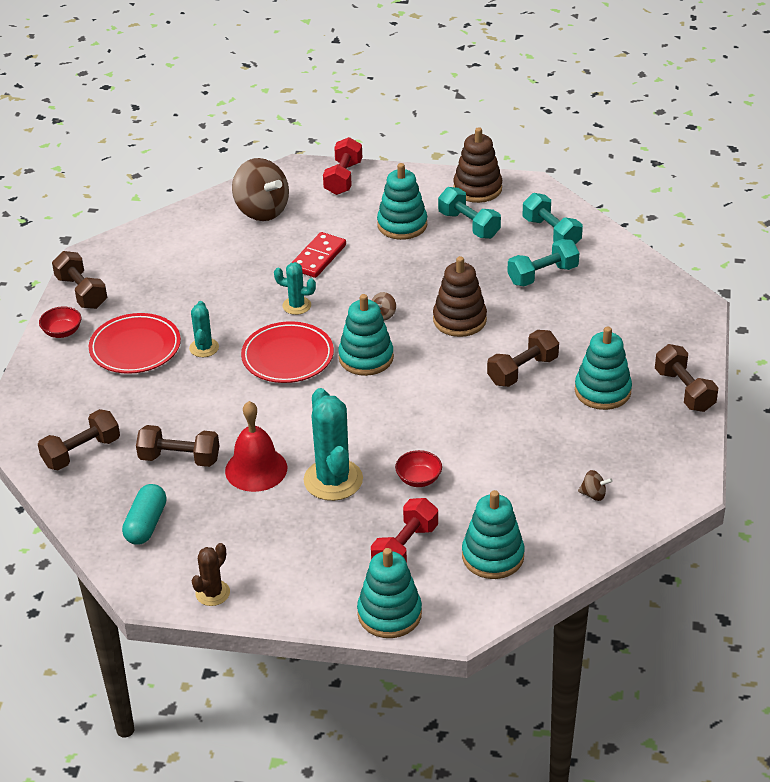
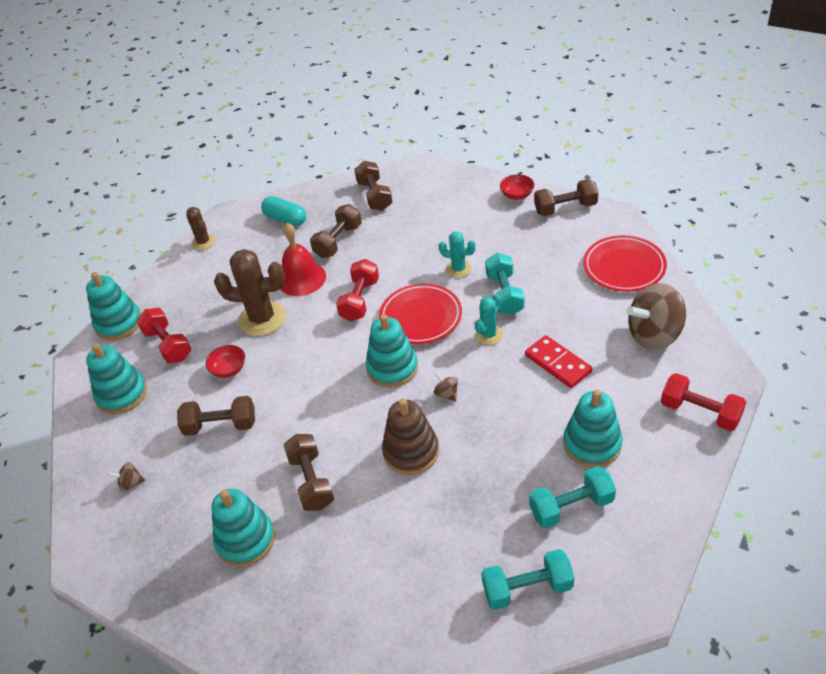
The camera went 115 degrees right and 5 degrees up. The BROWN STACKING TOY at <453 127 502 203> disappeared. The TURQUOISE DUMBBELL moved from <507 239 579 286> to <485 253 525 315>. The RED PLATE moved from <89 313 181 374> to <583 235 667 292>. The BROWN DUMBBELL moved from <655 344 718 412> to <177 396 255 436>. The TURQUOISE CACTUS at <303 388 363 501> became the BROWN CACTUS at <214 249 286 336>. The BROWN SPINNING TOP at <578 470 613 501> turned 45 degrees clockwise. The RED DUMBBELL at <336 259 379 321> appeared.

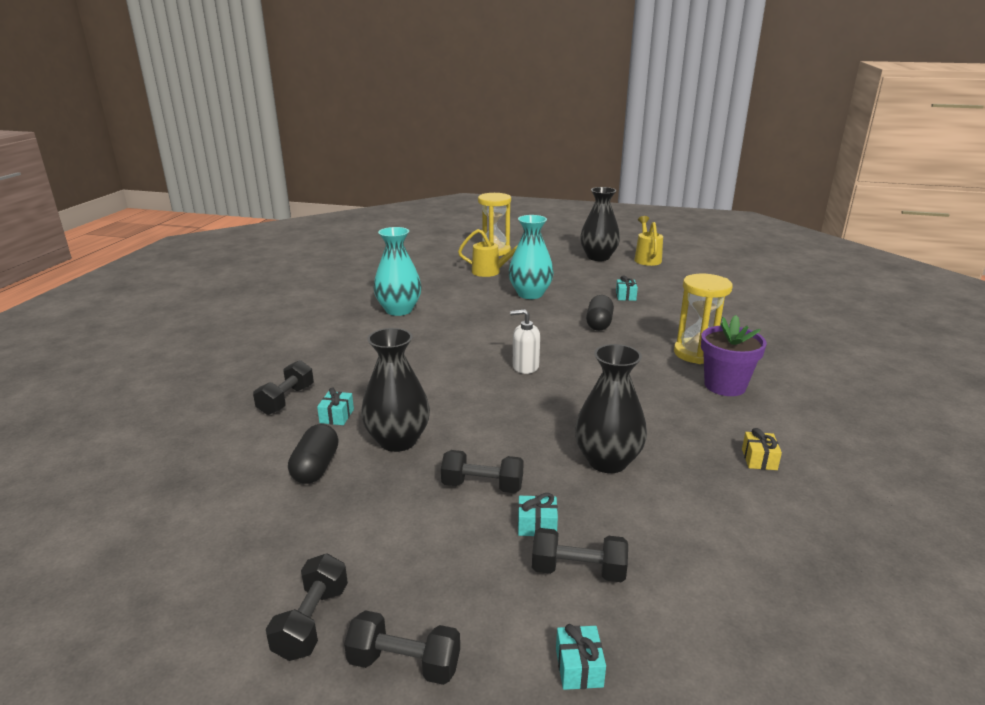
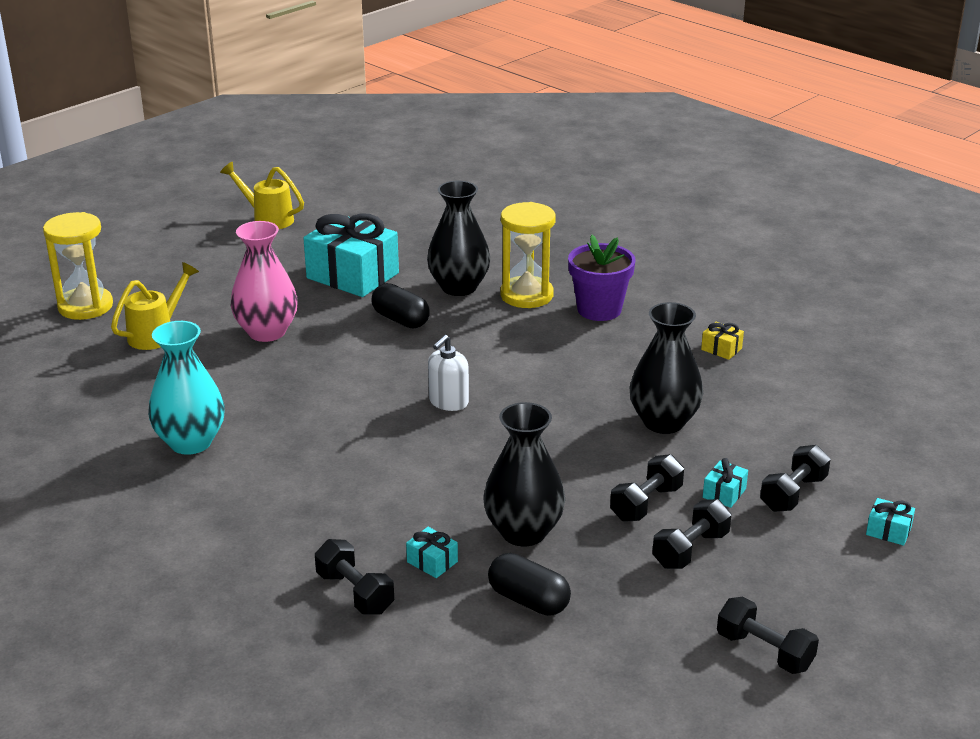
The camera went 60 degrees left and 5 degrees up. The BLACK VASE moved from <580 187 620 261> to <427 181 490 296>. The TURQUOISE VASE at <508 215 554 299> became the PINK VASE at <231 221 298 342>. The TURQUOISE GIFT at <616 275 638 301> changed to 2.44 times the size. The BLACK DUMBBELL moved from <344 610 460 685> to <652 499 731 569>.

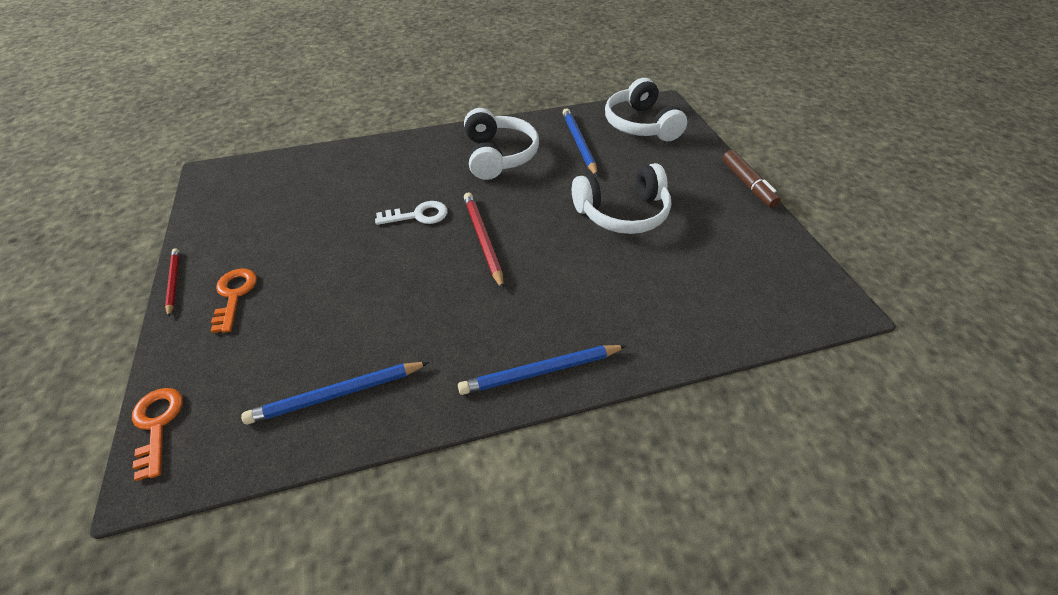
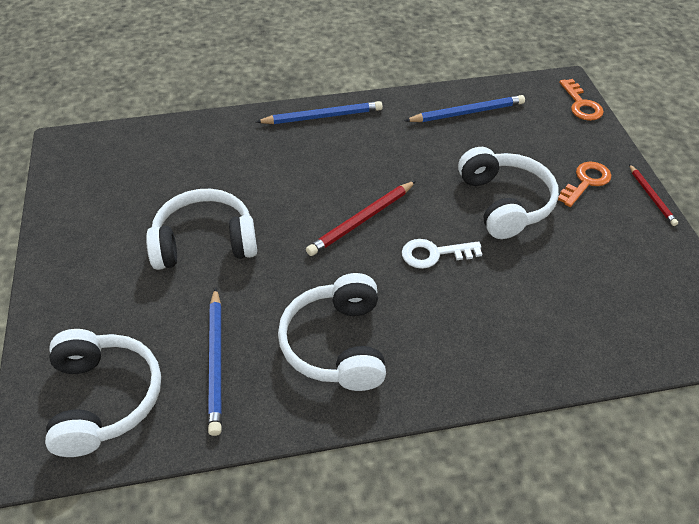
The camera went 175 degrees left and 0 degrees up. The BROWN MARKER at <722 150 781 208> disappeared. The RED PENCIL at <464 192 504 289> turned 60 degrees clockwise. The ORANGE KEY at <211 269 257 333> turned 135 degrees counterclockwise. The WHITE HEADPHONES at <458 147 559 239> appeared.

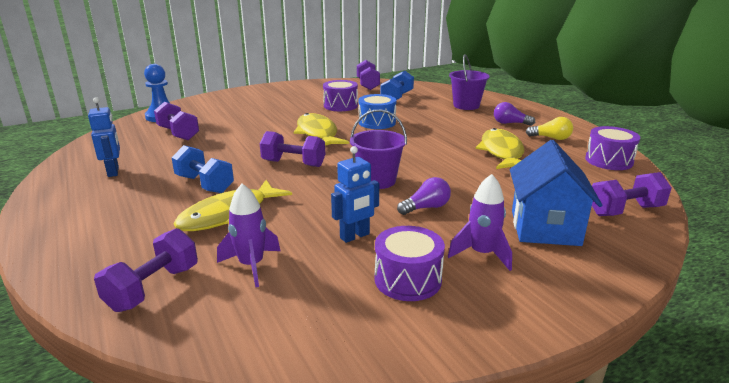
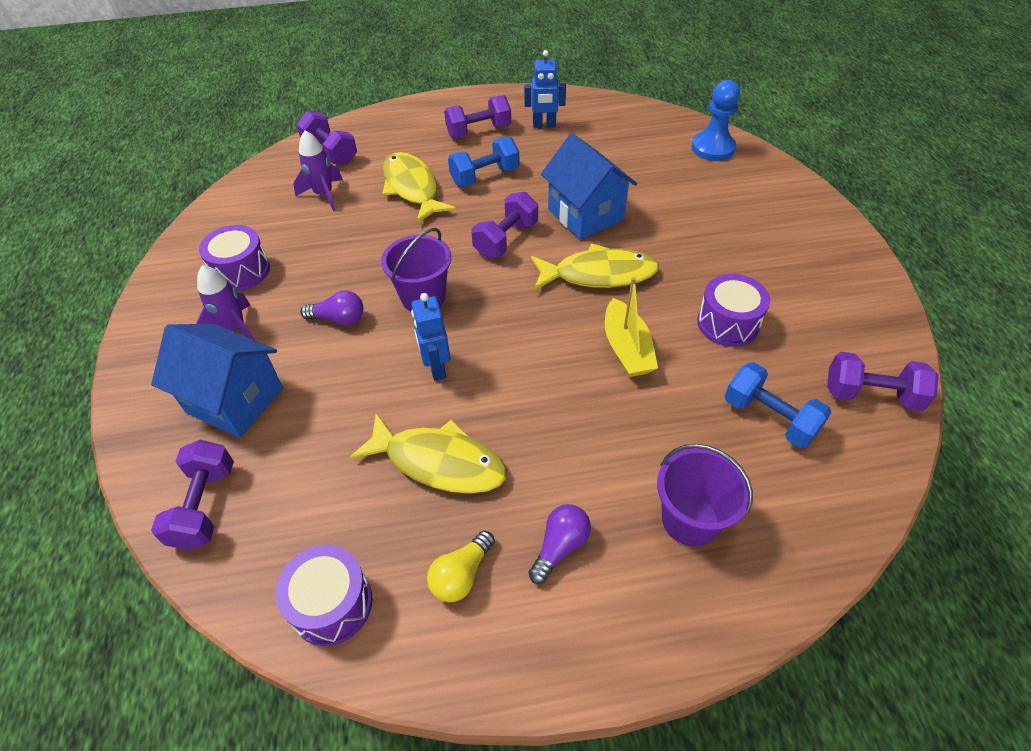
The camera went 110 degrees right and 25 degrees up. The BLUE DRUM at <358 94 396 129> was replaced by the YELLOW BOAT at <605 277 658 377>. The PURPLE DUMBBELL moved from <154 102 199 140> to <444 95 511 138>. The BLUE ROBOT moved from <331 146 379 243> to <411 293 450 381>. The PURPLE LIGHT BULB at <397 177 451 215> turned 75 degrees counterclockwise. The BLUE HOUSE at <541 133 637 240> appeared.

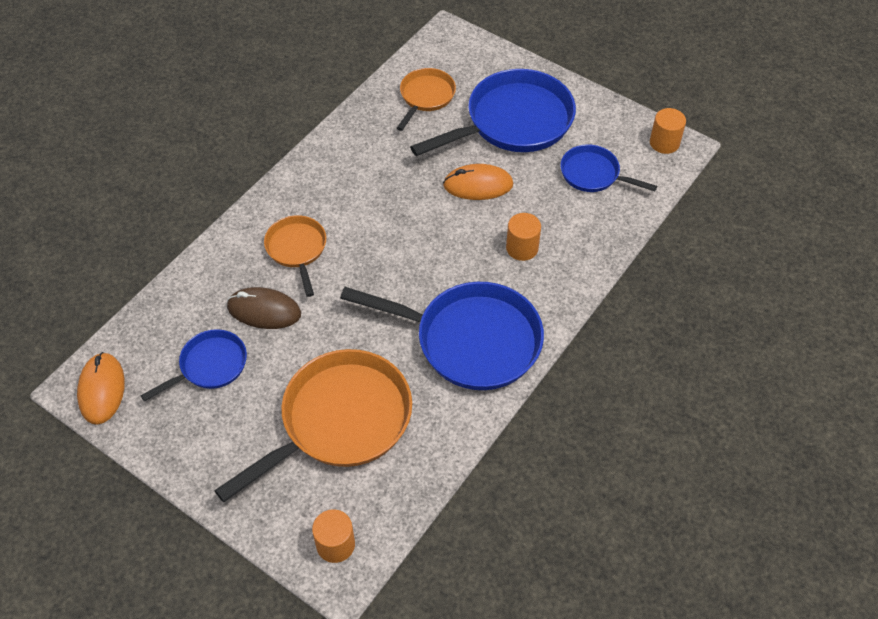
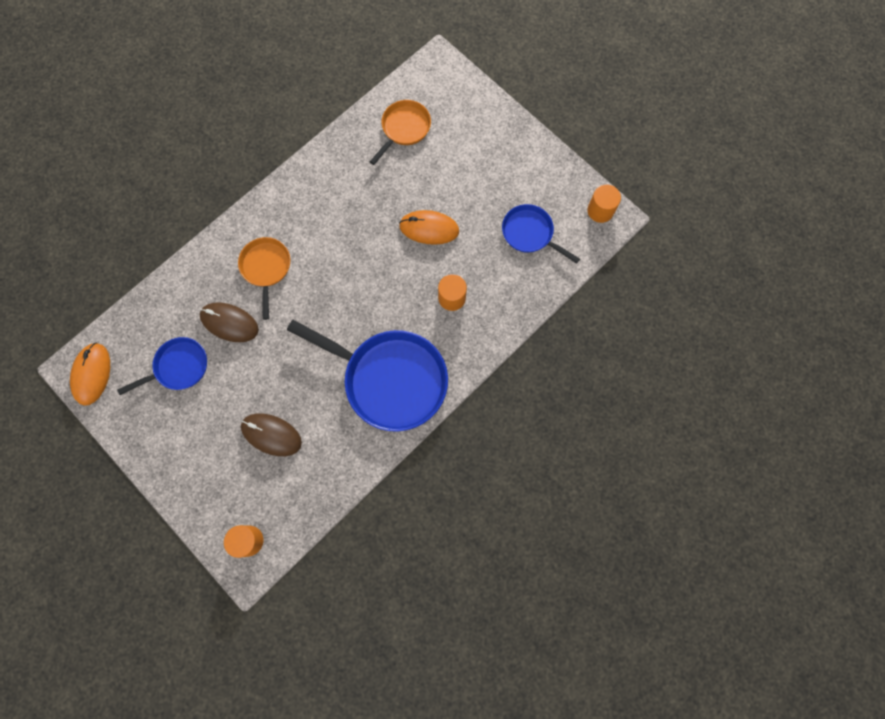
The camera went 10 degrees right and 20 degrees up. The BLUE PAN at <410 69 576 156> disappeared. The ORANGE PAN at <214 349 412 502> was replaced by the BROWN MOUSE at <241 414 302 456>.

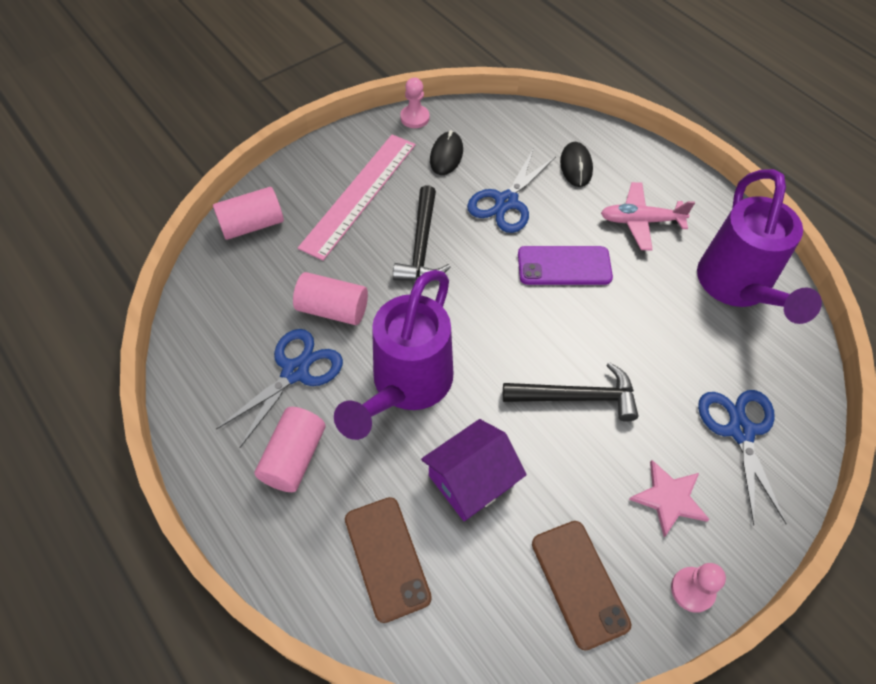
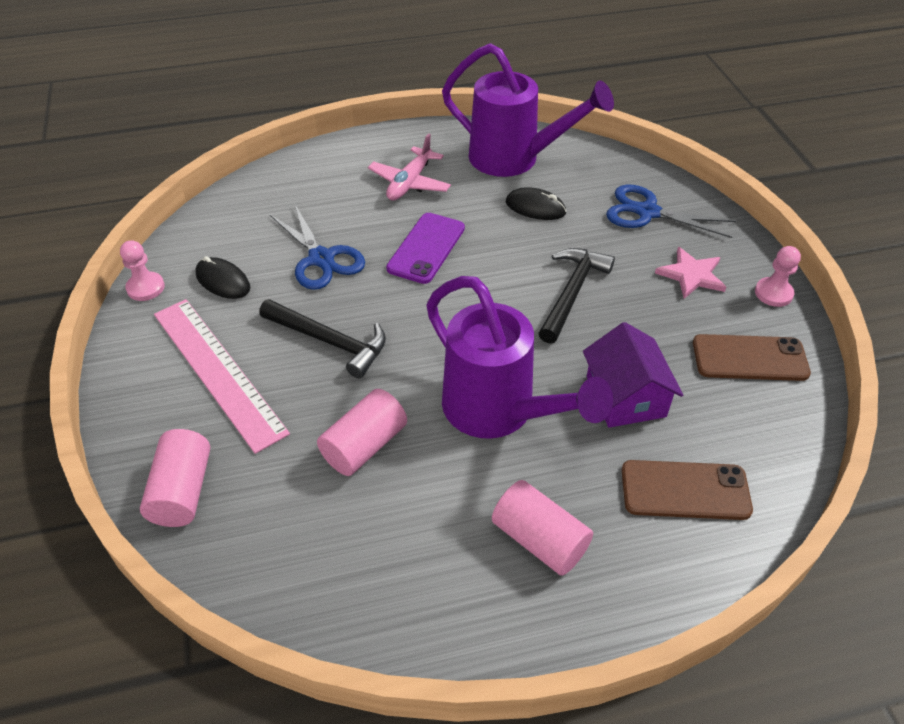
The camera went 65 degrees left and 10 degrees down. The BLACK MOUSE moved from <560 142 593 187> to <506 187 566 220>. The BLUE SCISSORS at <216 329 343 448> disappeared.

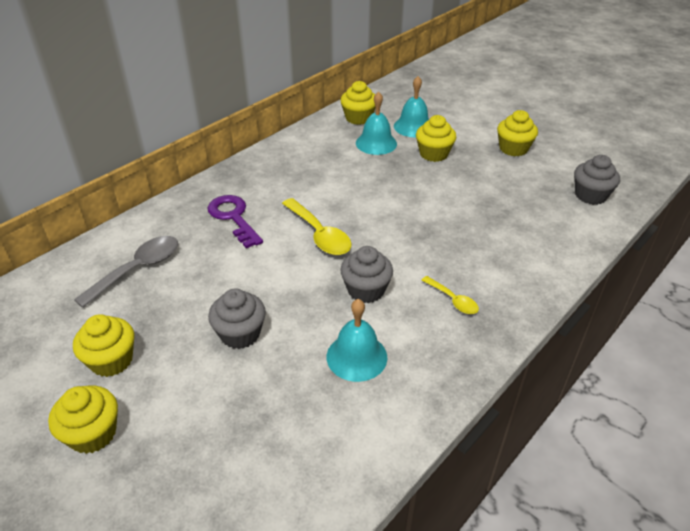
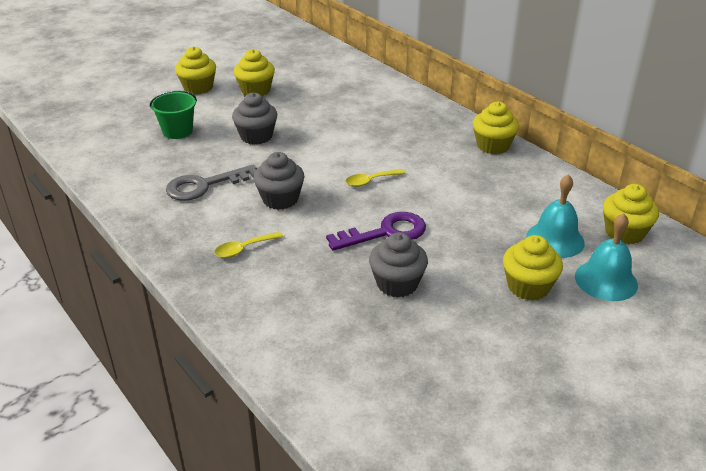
The camera went 100 degrees right and 5 degrees down. The YELLOW CUPCAKE moved from <497 110 538 156> to <473 102 519 154>. The GREY CUPCAKE moved from <574 155 620 205> to <369 232 428 297>. The PURPLE KEY moved from <208 195 263 248> to <326 212 426 251>. The YELLOW SPOON at <282 198 351 255> changed to 0.57 times the size. The GREY SPOON at <74 236 178 308> disappeared. The TURQUOISE BELL at <327 299 387 382> was replaced by the GREY KEY at <166 164 257 201>. The GREEN BUCKET at <150 90 197 139> appeared.

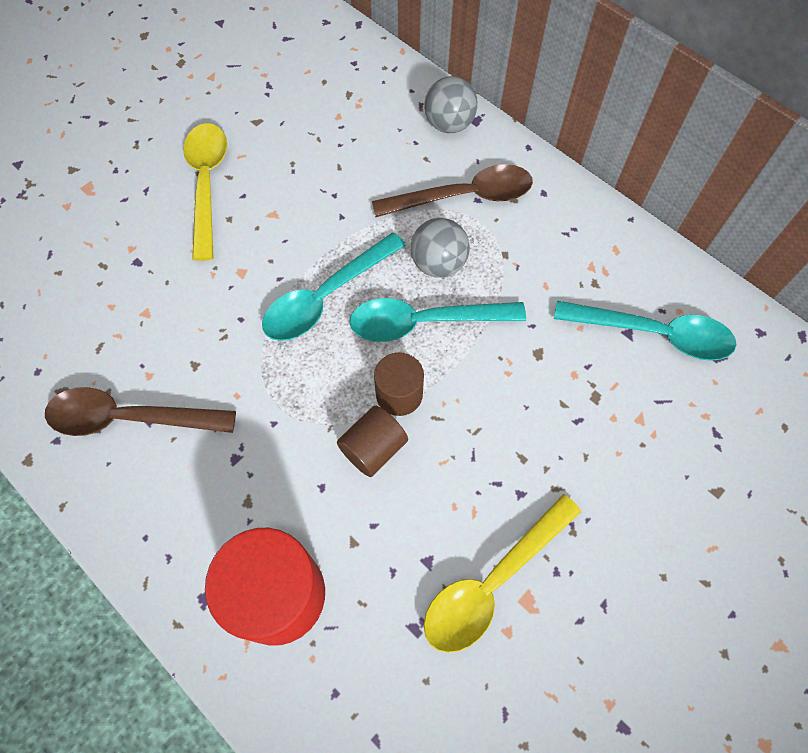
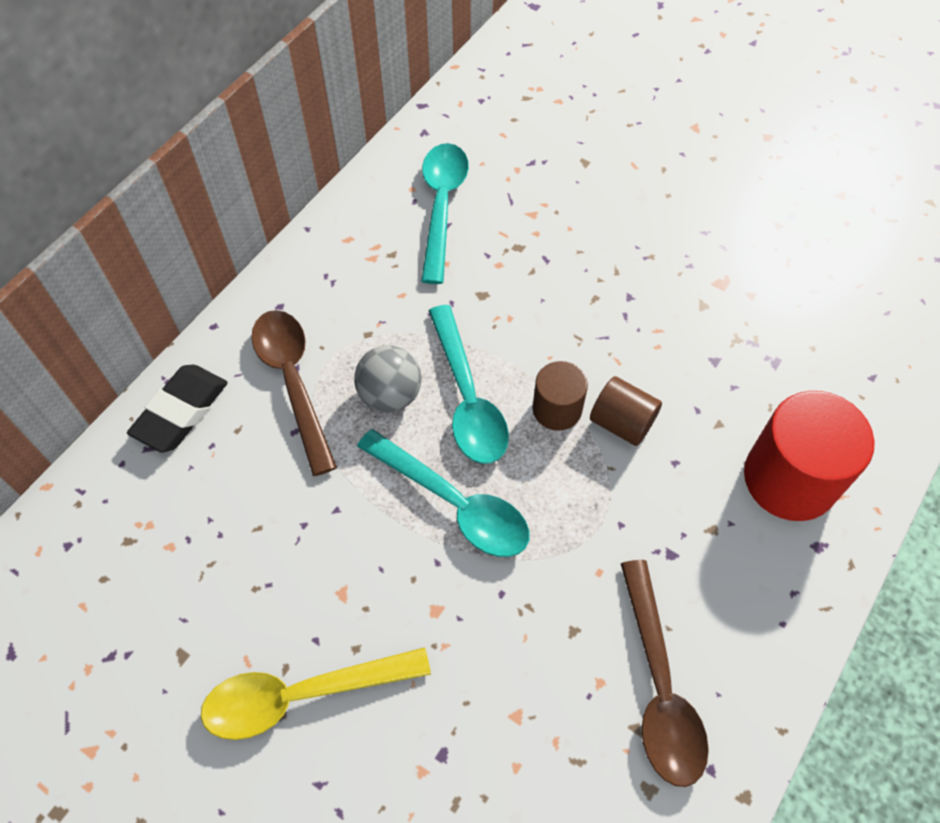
The camera went 100 degrees left and 5 degrees down. The GREY BALL at <424 76 478 133> was replaced by the BLACK ERASER at <127 365 228 452>. The YELLOW SPOON at <424 494 581 653> disappeared.

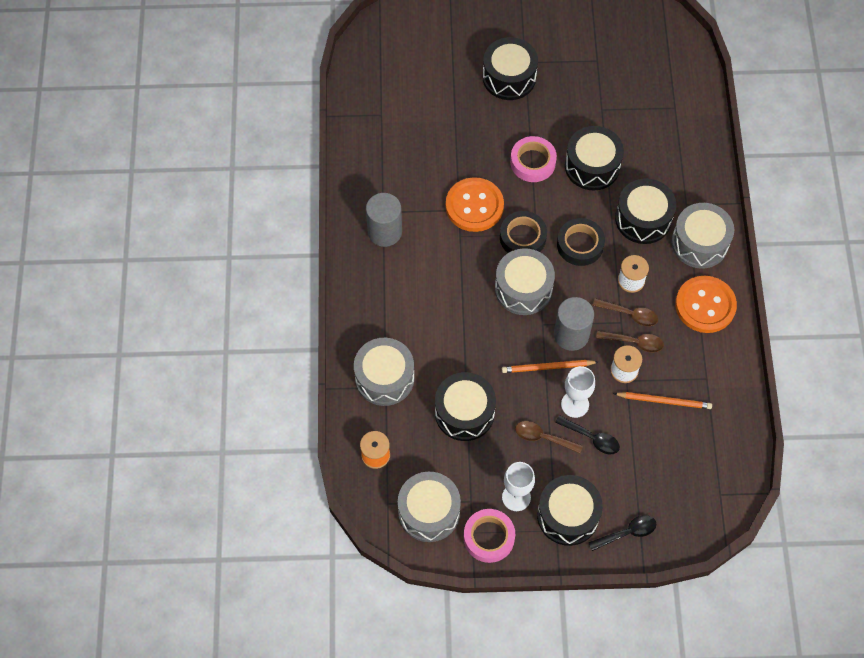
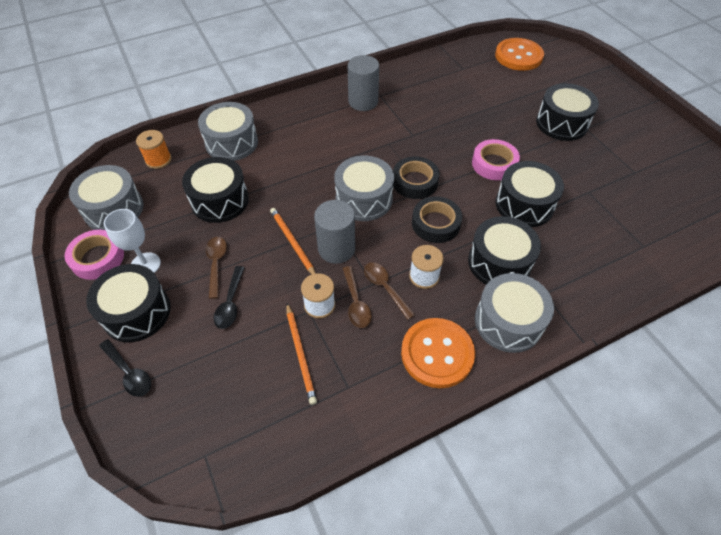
The camera went 65 degrees right and 10 degrees down. The ORANGE BUTTON moved from <446 177 504 232> to <495 38 544 71>. The BROWN SPOON at <592 298 658 326> turned 150 degrees clockwise. The WHITE GOBLET at <561 366 595 418> disappeared.

